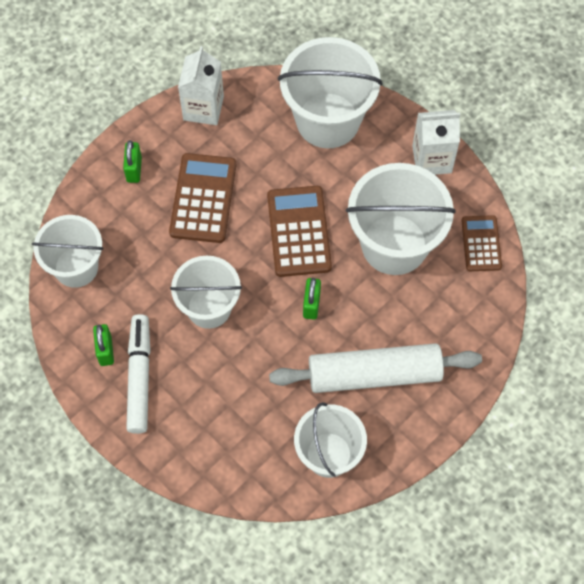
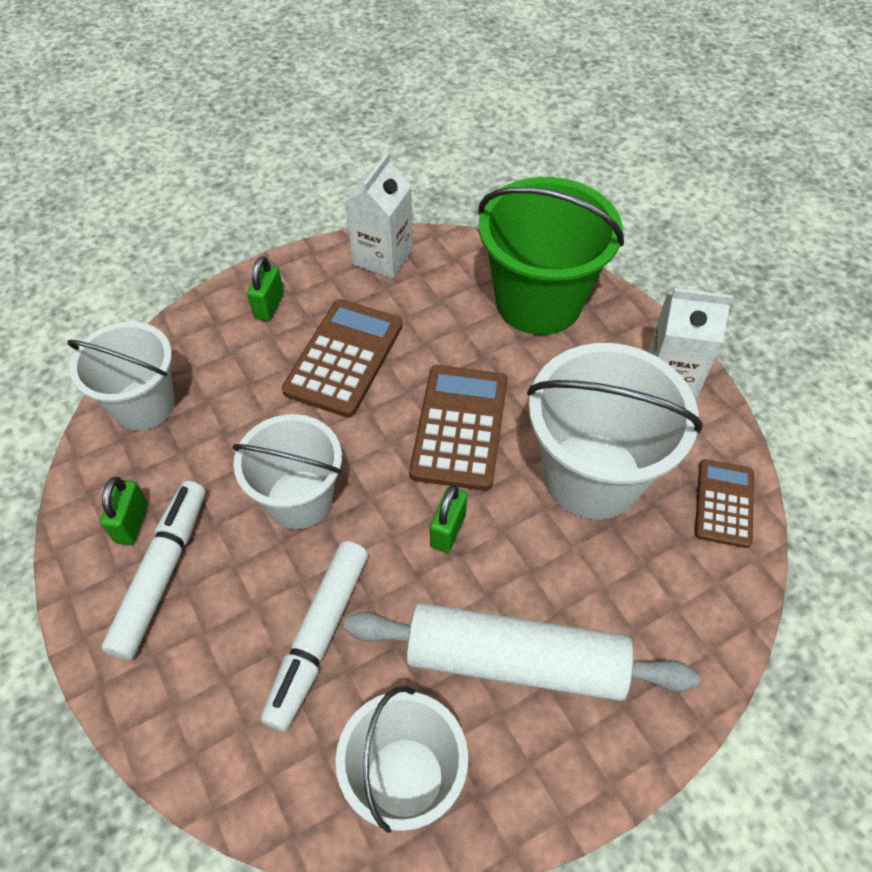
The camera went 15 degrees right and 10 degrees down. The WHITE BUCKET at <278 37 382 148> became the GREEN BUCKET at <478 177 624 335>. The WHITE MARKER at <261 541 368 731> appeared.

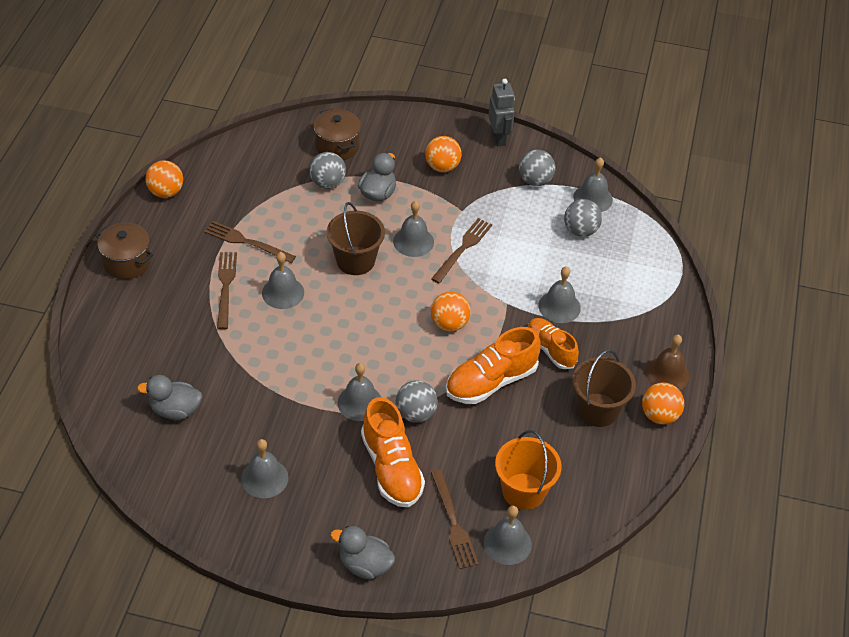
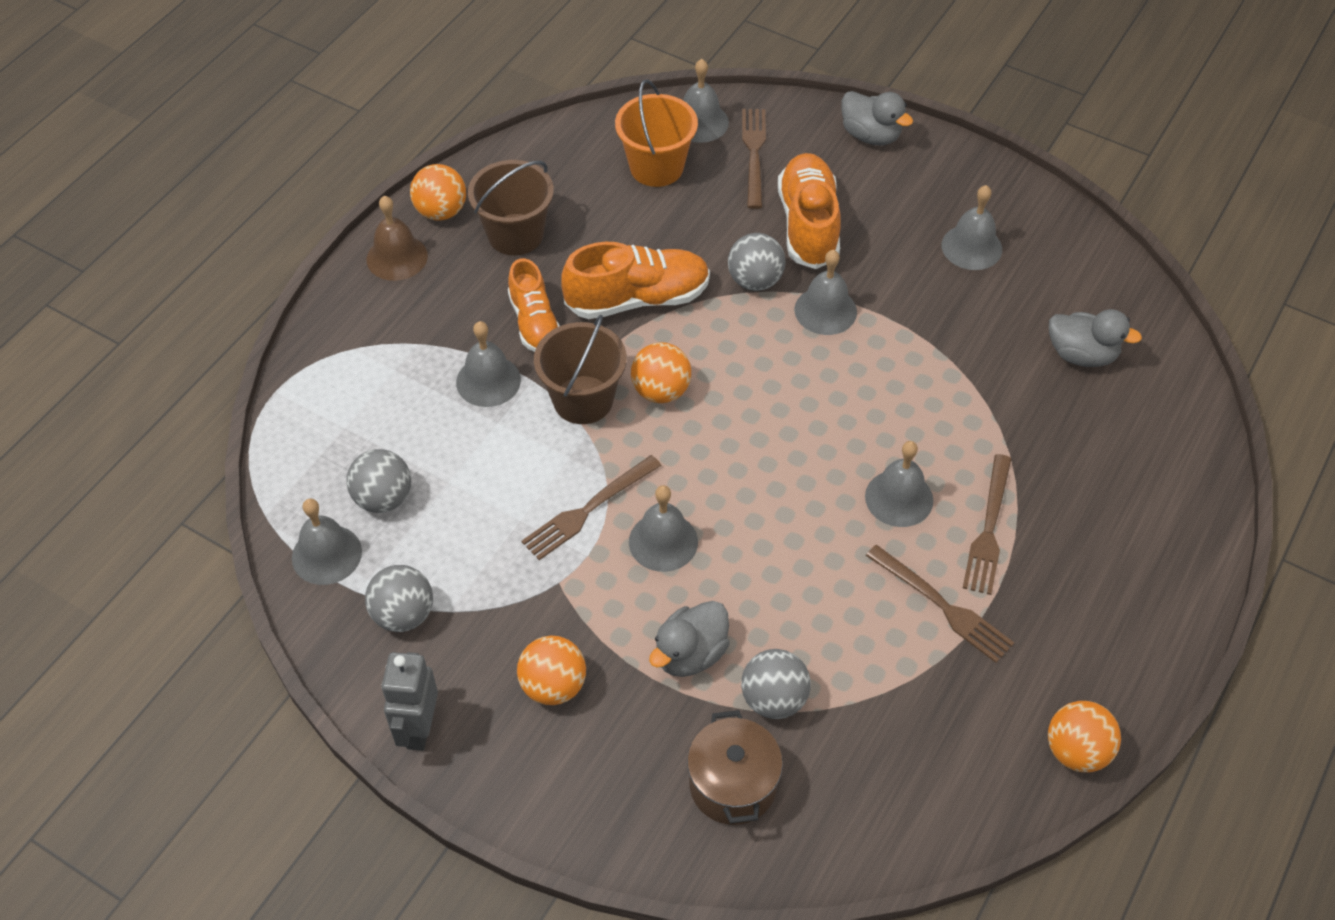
The camera went 160 degrees left and 5 degrees up. The BROWN BUCKET moved from <327 202 385 275> to <534 315 627 424>. The BROWN POT at <95 223 153 279> disappeared.

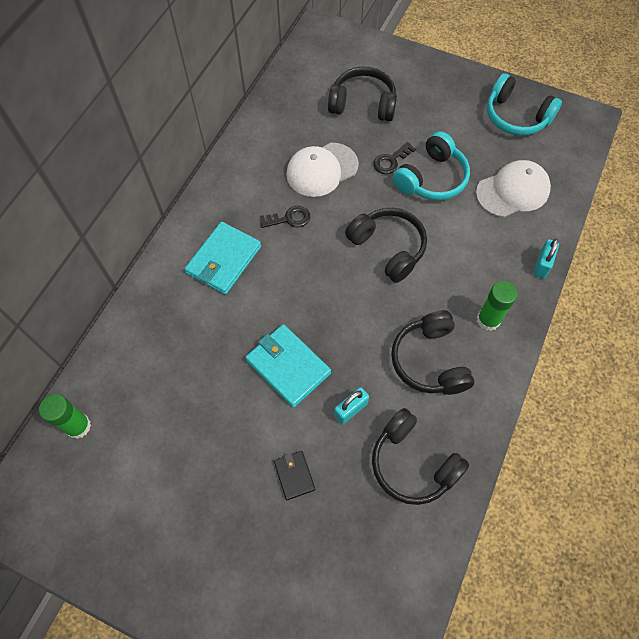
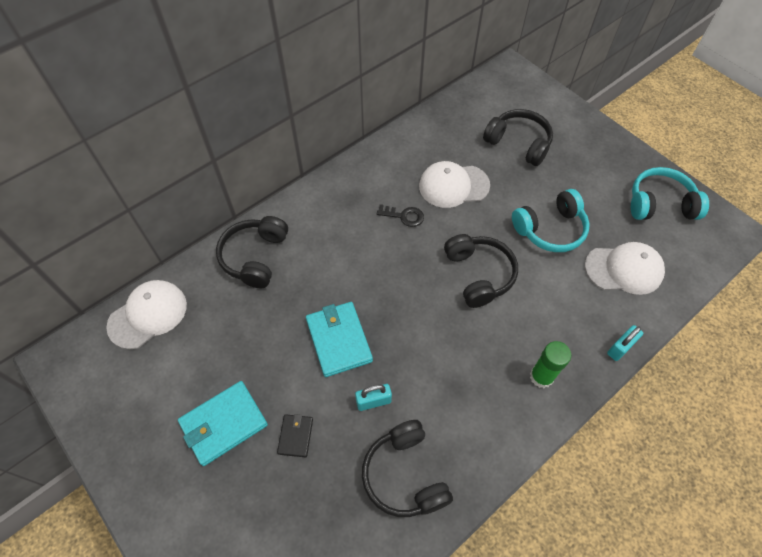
The camera went 25 degrees right and 5 degrees down. The TURQUOISE HEADPHONES at <487 73 562 136> turned 120 degrees clockwise. The BLACK KEY at <373 142 416 174> disappeared. The TURQUOISE WALLET moved from <185 222 261 295> to <178 381 268 466>. The BLACK HEADPHONES moved from <391 310 474 395> to <216 216 288 288>. The GREEN GLUE STICK at <39 394 91 439> was replaced by the WHITE CAP at <106 280 187 349>.

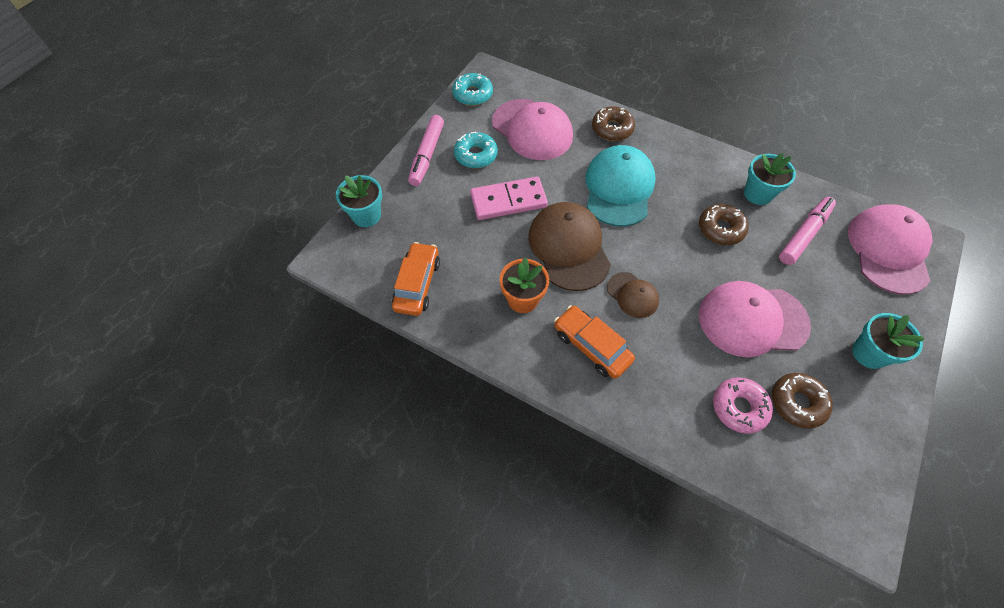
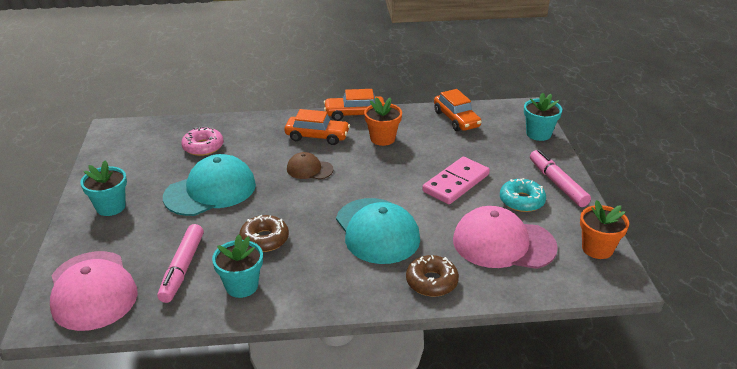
The camera went 145 degrees right and 25 degrees down. The TURQUOISE DONUT at <452 73 493 106> was replaced by the ORANGE FLOWER POT at <580 200 629 259>. The BROWN CAP at <528 202 611 291> disappeared. The PINK CAP at <699 281 811 357> became the TURQUOISE CAP at <163 154 256 216>. The BROWN DONUT at <772 373 833 429> disappeared. The ORANGE CAR at <324 89 384 121> appeared.

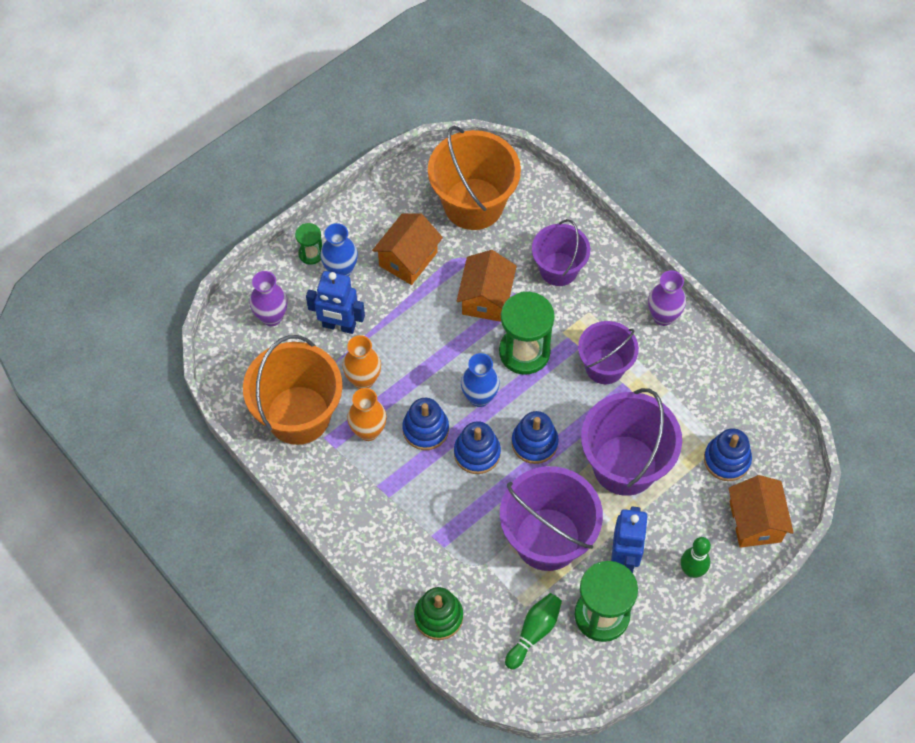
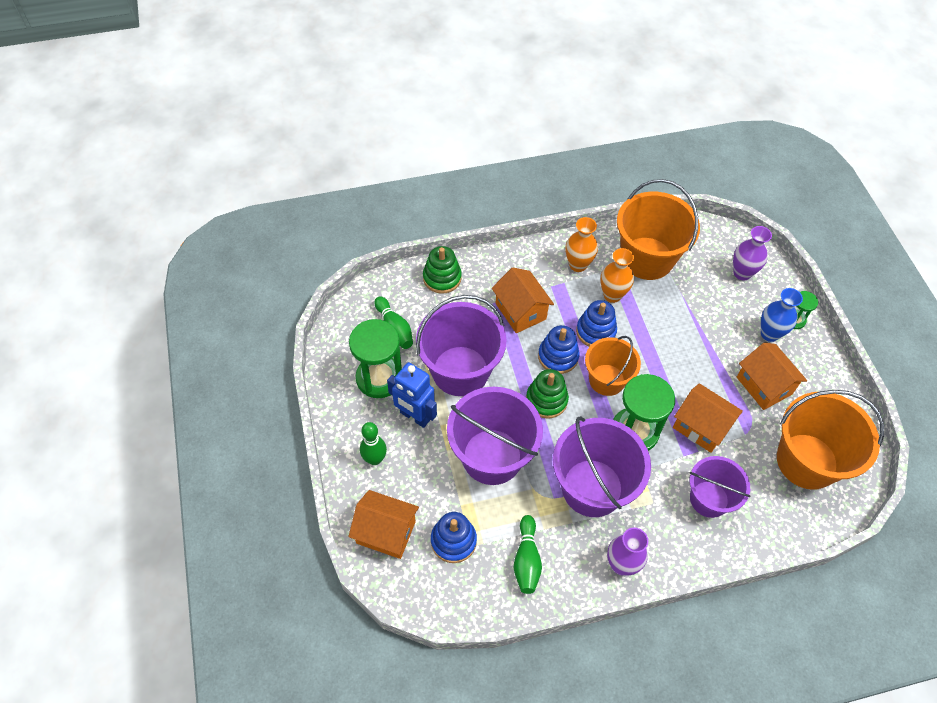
The camera went 115 degrees right and 5 degrees down. The BLUE ROBOT at <306 271 365 334> disappeared. The PURPLE BUCKET at <578 321 639 384> changed to 1.60 times the size. The ORANGE VASE moved from <342 335 381 389> to <566 217 598 272>. The BLUE VASE at <461 353 500 407> was replaced by the ORANGE BUCKET at <585 336 641 396>. The BLUE STACKING TOY at <511 411 559 464> became the GREEN STACKING TOY at <526 369 569 419>. The ORANGE HOUSE at <492 267 554 333> appeared. The GREEN BOWLING PIN at <514 515 542 594> appeared.

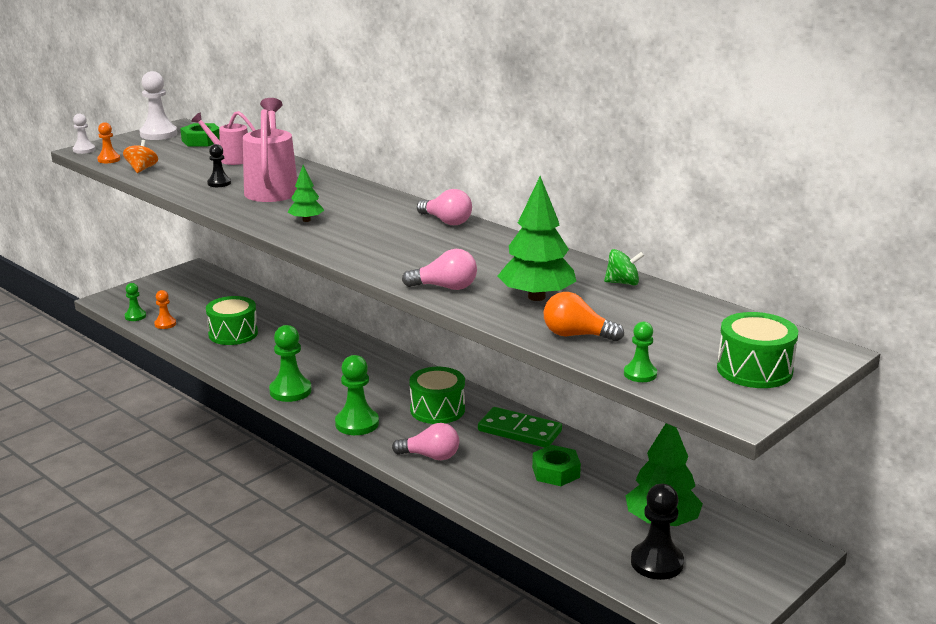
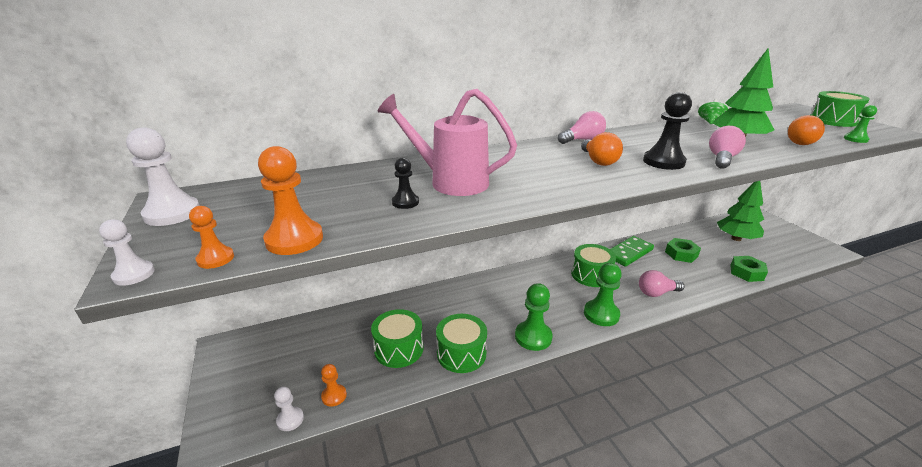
The camera went 65 degrees left and 5 degrees up. The PINK WATERING CAN at <191 111 256 165> disappeared. The GREEN NUT moved from <180 123 220 147> to <730 256 768 282>. The ORANGE SPINNING TOP at <123 140 158 173> was replaced by the ORANGE PAWN at <258 146 323 255>. The GREEN TREE at <288 165 324 222> disappeared. The GREEN PAWN at <125 283 146 321> became the WHITE PAWN at <274 387 304 431>. The PINK LIGHT BULB at <392 423 459 460> turned 135 degrees counterclockwise. The BLACK PAWN moved from <631 484 684 580> to <643 92 692 170>. The ORANGE LIGHT BULB at <581 132 623 166> appeared. The GREEN DRUM at <436 314 487 373> appeared.

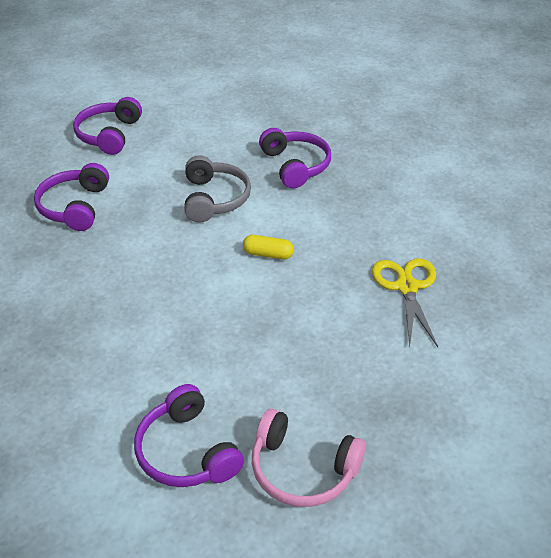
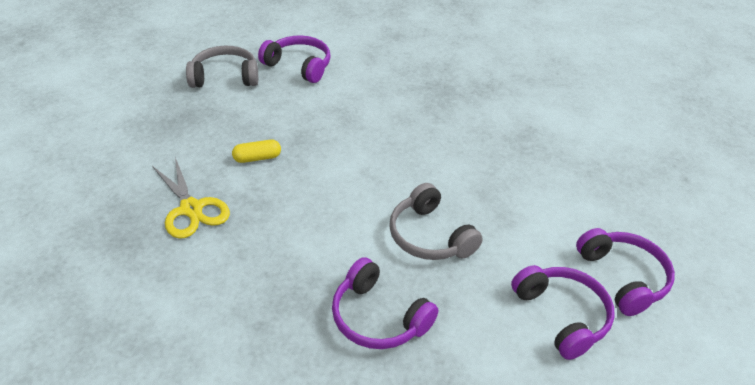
The camera went 150 degrees right and 0 degrees up. The PURPLE HEADPHONES moved from <34 163 109 231> to <511 265 614 360>. The YELLOW CAPSULE moved from <243 235 294 260> to <232 140 281 163>. The PINK HEADPHONES at <252 409 366 507> became the GREY HEADPHONES at <186 46 258 88>.

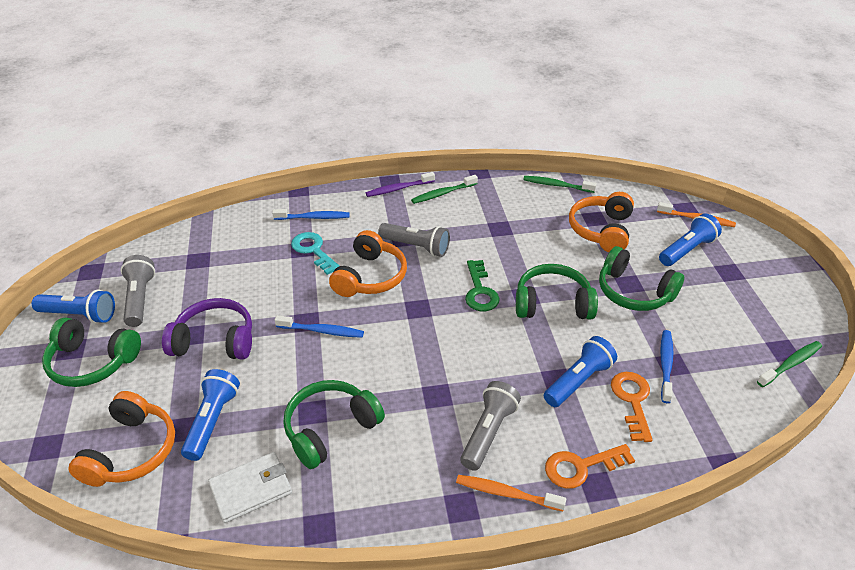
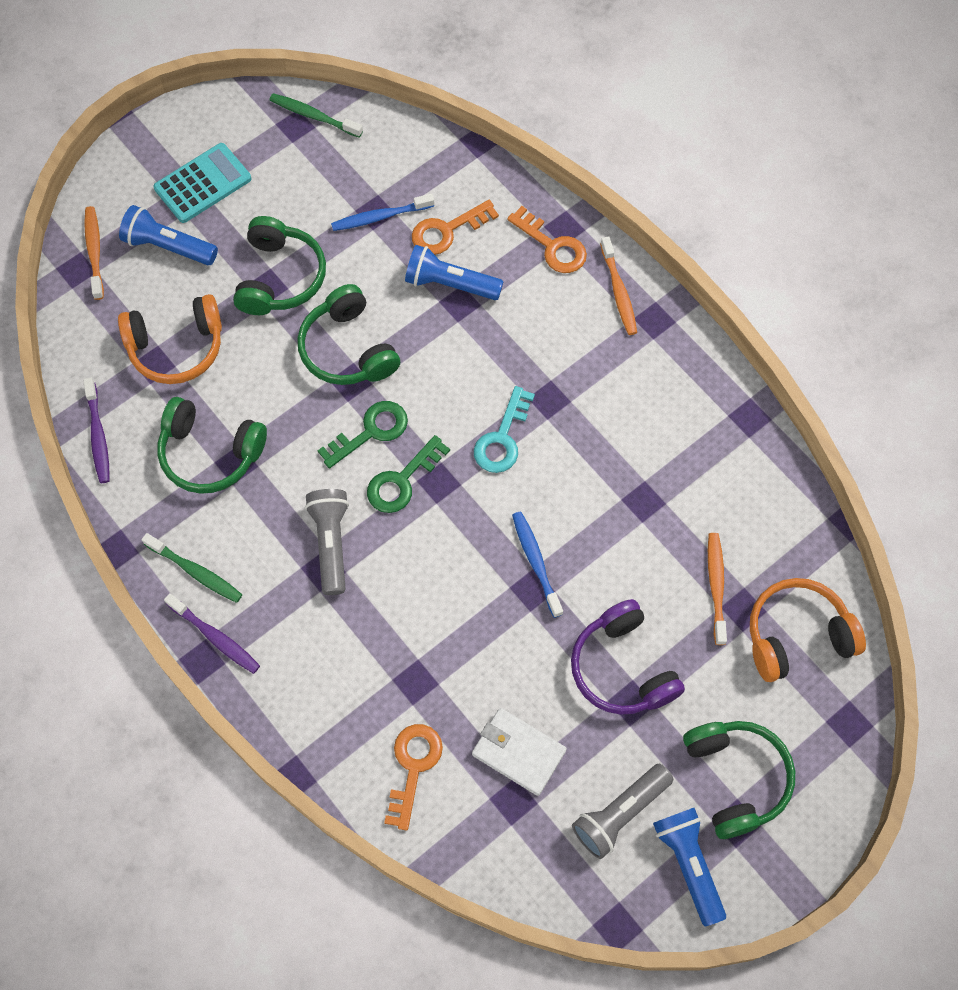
The camera went 120 degrees left and 25 degrees up. The GREEN TOOTHBRUSH at <523 176 597 193> became the PURPLE TOOTHBRUSH at <83 378 110 483>. The BLUE TOOTHBRUSH at <272 209 350 220> disappeared. The ORANGE HEADPHONES at <329 230 407 297> disappeared. The TURQUOISE KEY moved from <291 232 340 275> to <474 386 535 473>. The BLUE FLASHLIGHT at <181 369 240 461> was replaced by the ORANGE TOOTHBRUSH at <708 533 727 645>. The GREEN HEADPHONES moved from <283 380 385 469> to <157 397 267 494>. The GREY FLASHLIGHT at <460 381 521 471> disappeared. The WHITE WALLET moved from <208 452 292 523> to <472 708 567 796>. The TURQUOISE CALCULATOR at <153 143 251 223> appeared. The GREEN KEY at <367 435 450 513> appeared. The ORANGE KEY at <384 724 443 831> appeared.

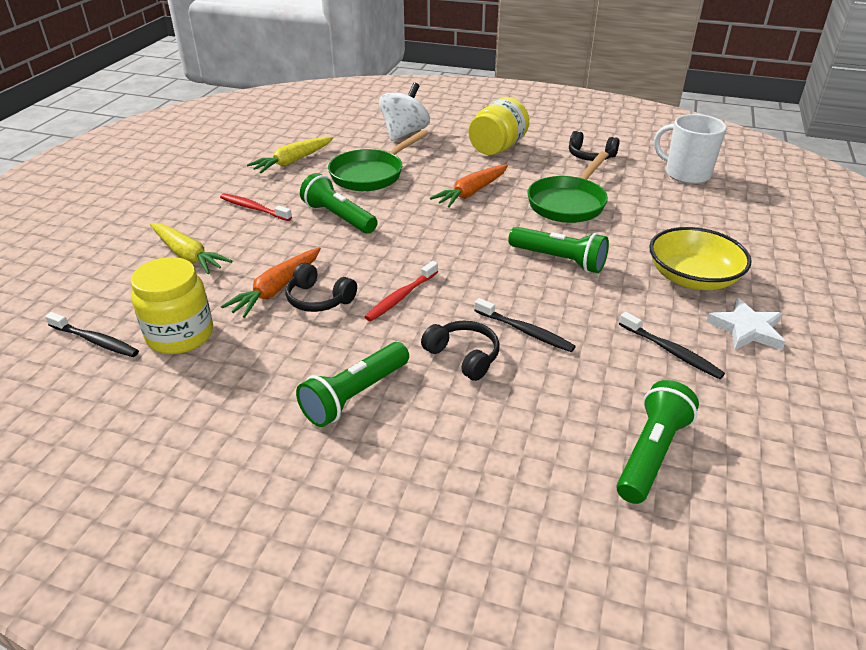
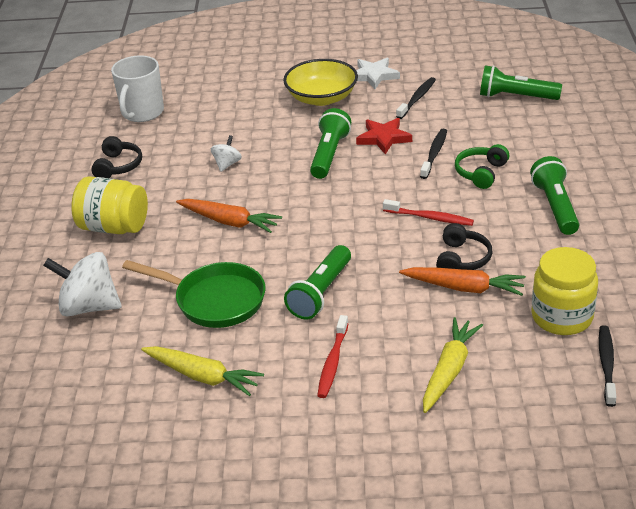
The camera went 105 degrees left and 0 degrees up. The GREEN PAN at <527 151 609 223> was replaced by the WHITE SPINNING TOP at <211 135 242 172>. The BLACK HEADPHONES at <421 321 500 381> became the GREEN HEADPHONES at <455 144 509 189>. The GREEN FLASHLIGHT at <296 342 409 427> turned 120 degrees counterclockwise. The RED STAR at <356 118 412 155> appeared.

